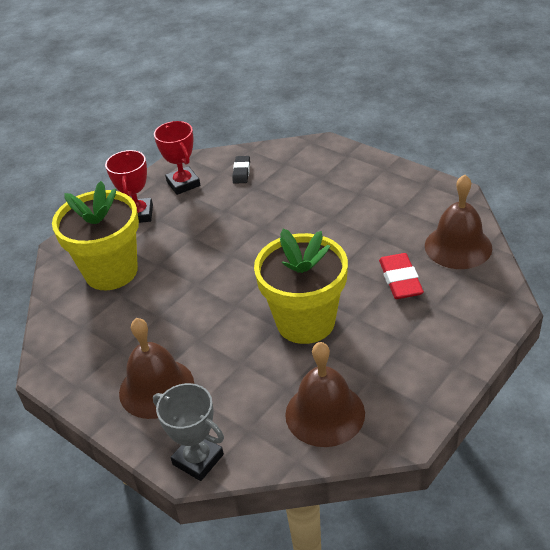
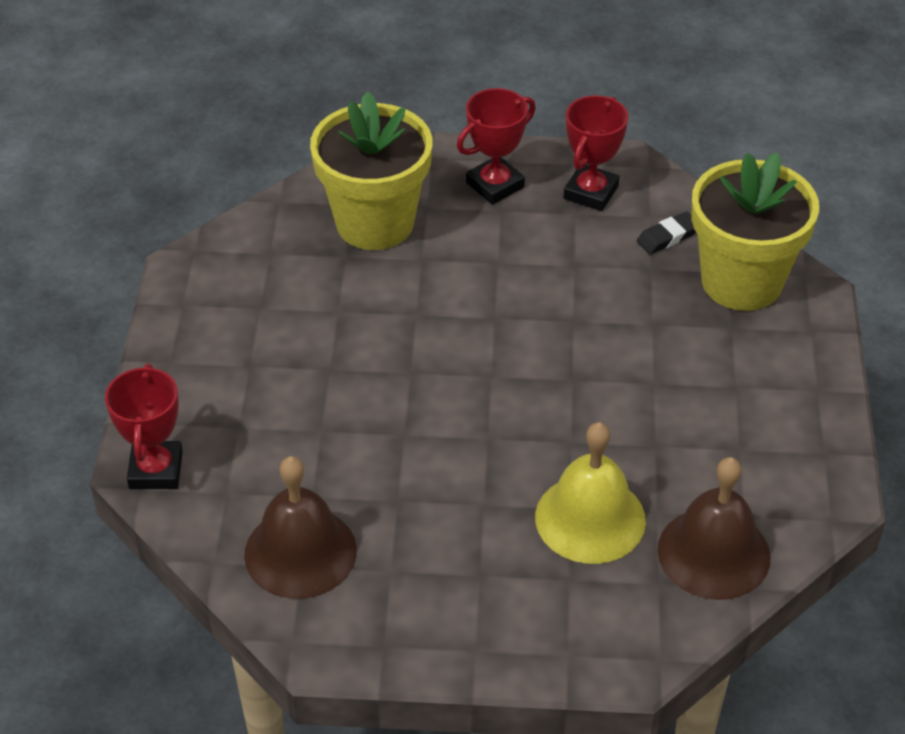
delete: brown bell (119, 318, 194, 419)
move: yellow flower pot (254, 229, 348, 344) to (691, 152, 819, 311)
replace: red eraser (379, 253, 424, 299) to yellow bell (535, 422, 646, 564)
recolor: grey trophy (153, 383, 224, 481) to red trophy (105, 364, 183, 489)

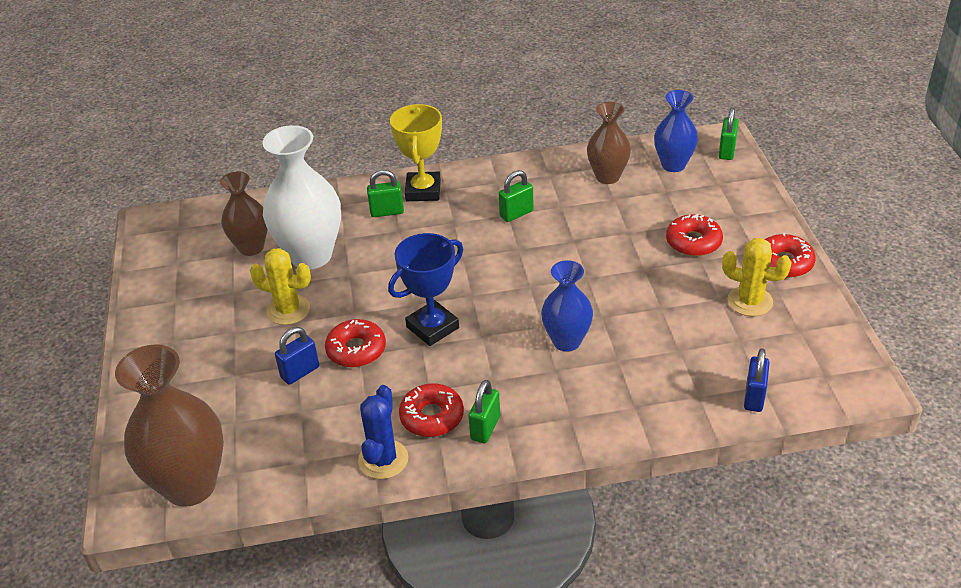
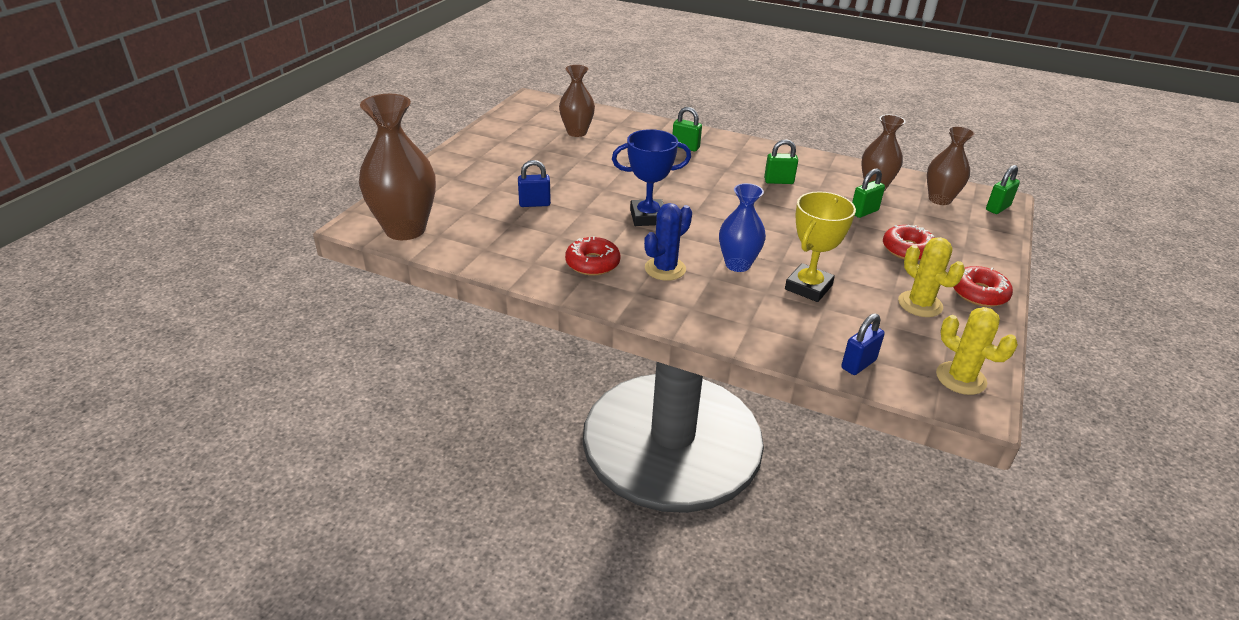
delete: white vase (262, 125, 341, 269); red donut (325, 319, 386, 367)
move: yellow cactus (250, 248, 311, 325) to (936, 307, 1018, 395); blue cactus (358, 385, 409, 479) to (644, 203, 692, 281); yellow trophy (390, 104, 442, 201) to (785, 191, 856, 302); green padlock (468, 380, 500, 443) to (852, 168, 885, 218)
recolor: blue vase (654, 90, 698, 172) to brown vase (927, 126, 975, 205)

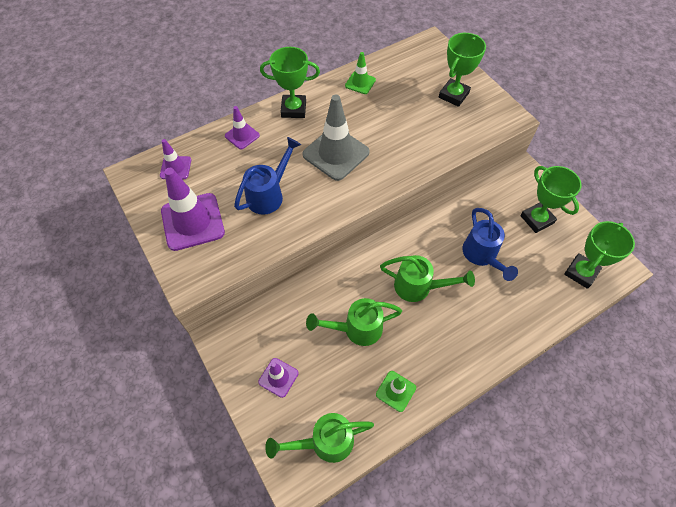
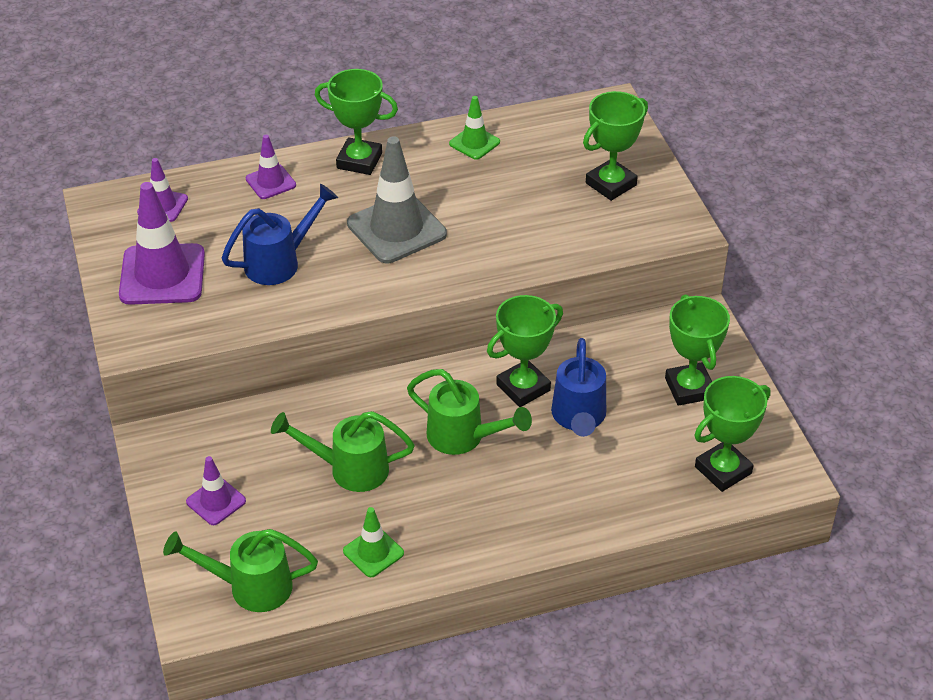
insert: green trophy (487, 295, 563, 407)

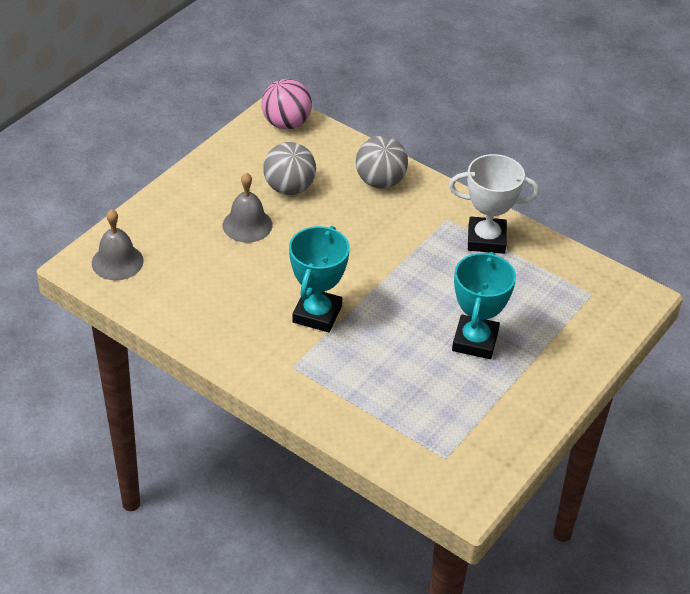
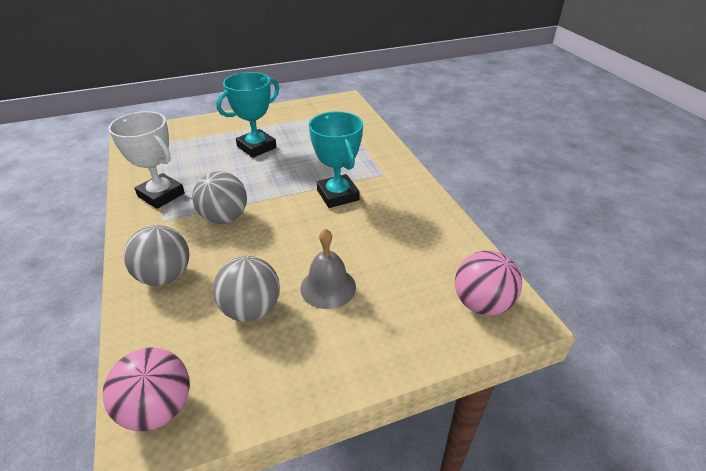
insert: grey ball (192, 171, 247, 224)
replace: grey bell (92, 209, 144, 281) to pink ball (455, 250, 522, 315)
rotate: turquoise trophy (289, 226, 350, 332) = (309, 111, 363, 208) 75 degrees counterclockwise

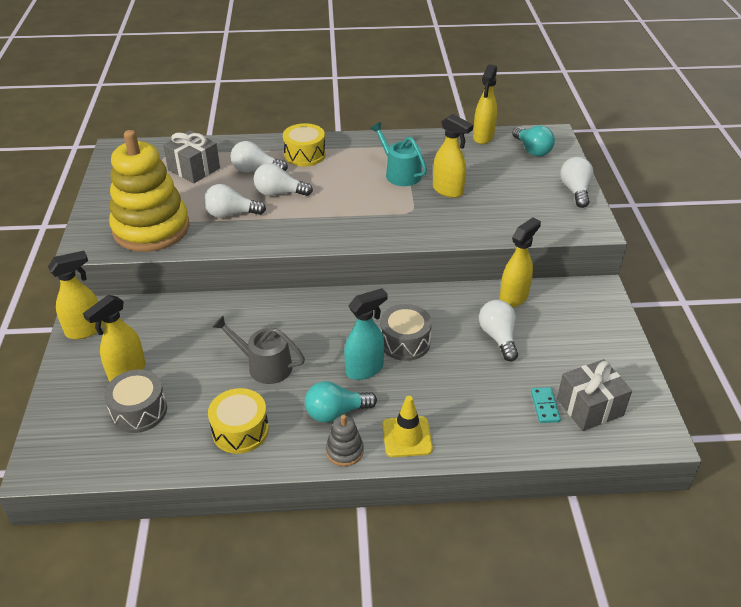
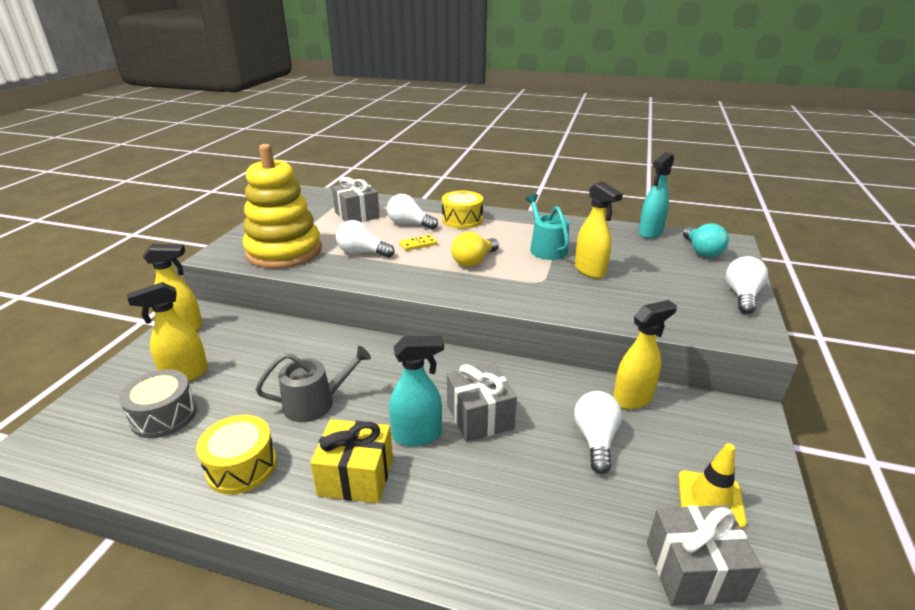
delete: grey stacking toy (326, 415, 364, 466); turquoise domino (531, 387, 561, 423)
insert: yellow light bulb (451, 232, 499, 267)
move: yellow traffic cone (382, 396, 433, 457) to (678, 443, 747, 529)
replace: white light bulb (253, 163, 313, 196) to yellow domino (399, 235, 437, 251); turquoise light bulb (305, 381, 377, 422) to yellow gift (310, 419, 393, 503); grey drum (380, 304, 432, 361) to grey gift (447, 363, 517, 442)
recolor: yellow spray bottle (473, 65, 497, 144) to turquoise spray bottle (638, 152, 674, 239)
rotate: grey watering can (213, 316, 305, 384) = (256, 346, 371, 422) 120 degrees clockwise

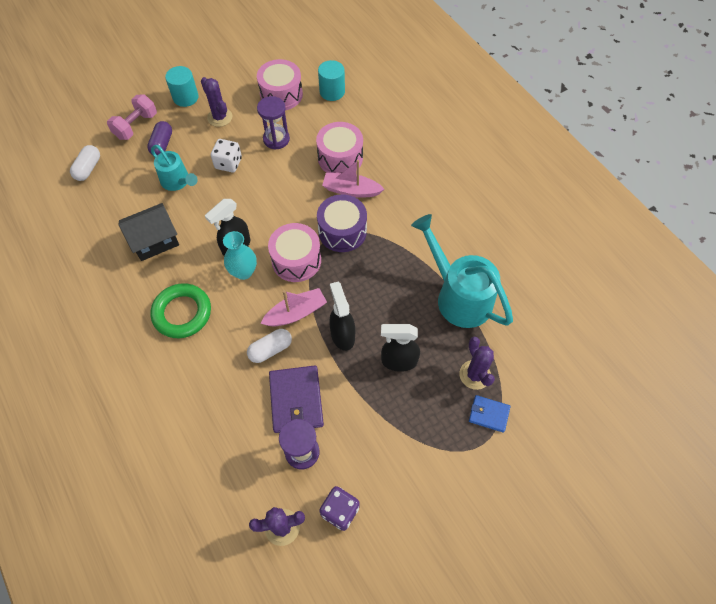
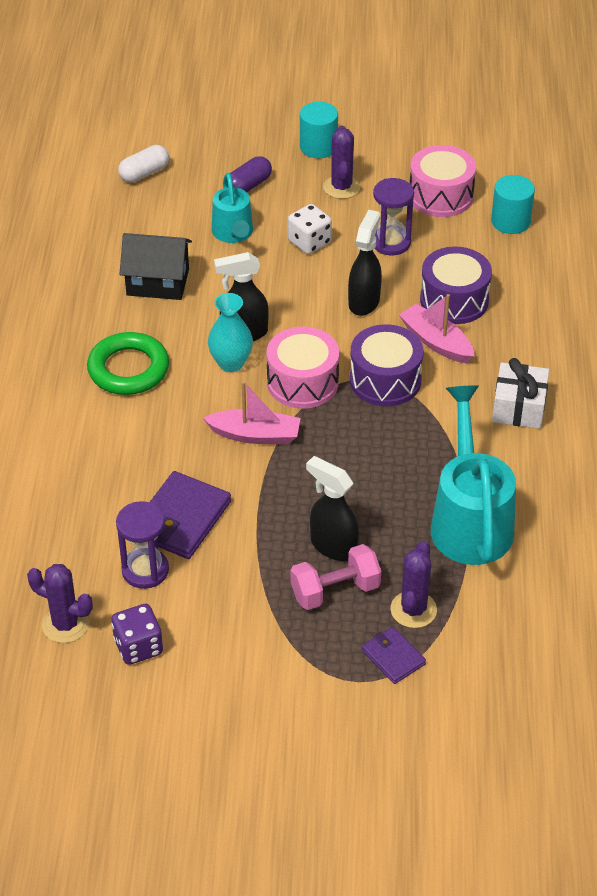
delete: white capsule (247, 329, 292, 363)
insert: white gift (492, 358, 549, 429)
move: pink dumbbell (107, 94, 157, 140) to (290, 544, 381, 610); black spray bottle (329, 281, 355, 351) to (348, 210, 382, 316)
recolor: pink drum (316, 122, 363, 173) to purple drum (420, 247, 492, 324); blue wallet (469, 395, 510, 433) to purple wallet (362, 627, 426, 684)

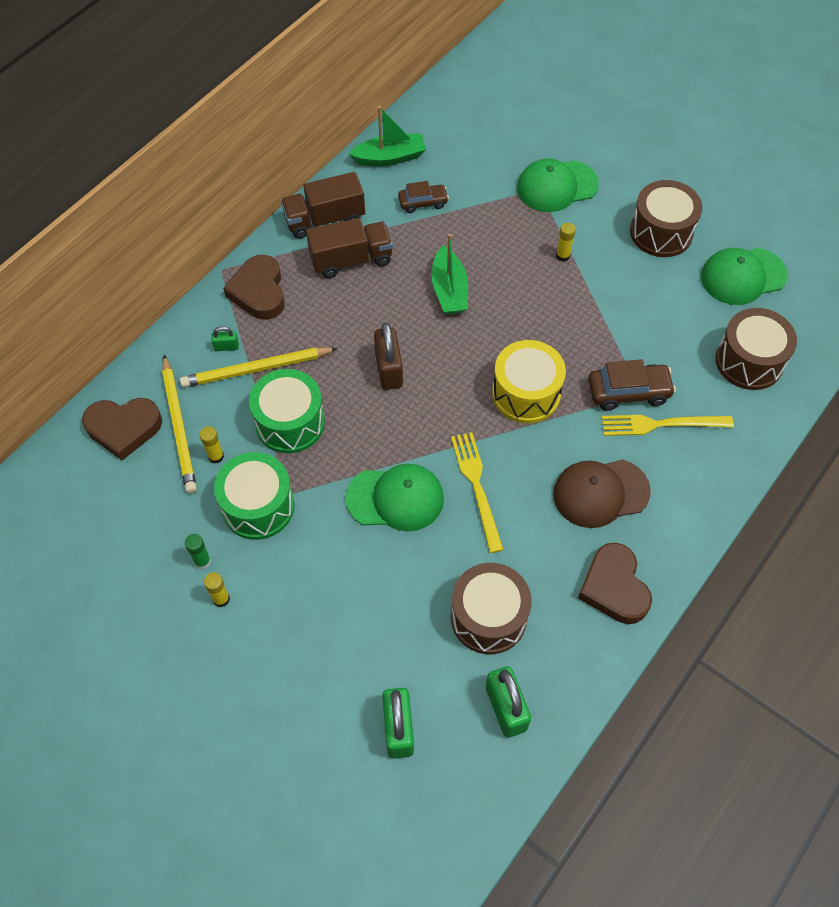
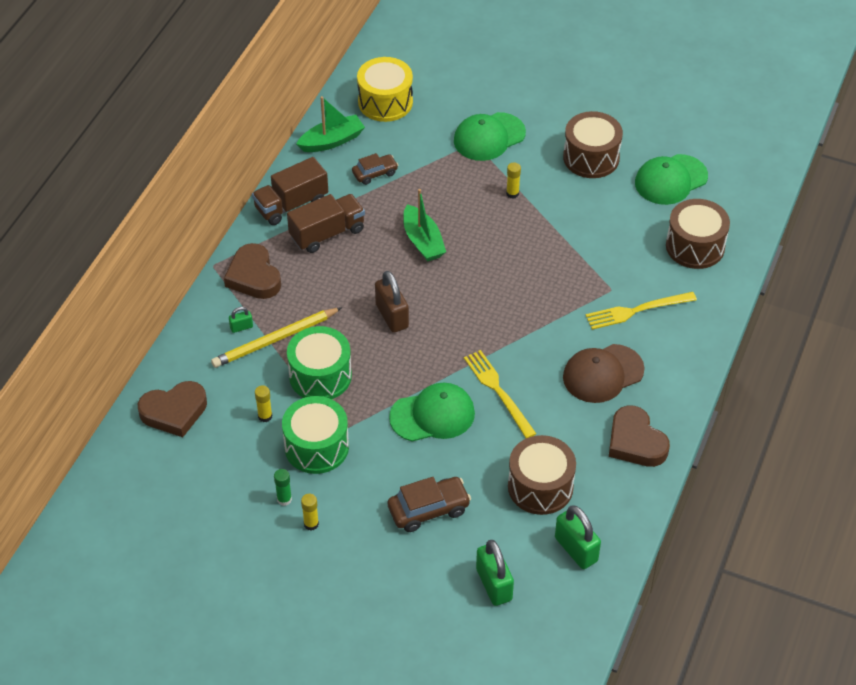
delete: yellow pencil (162, 355, 197, 493)
move: yellow drum (492, 340, 566, 423) to (357, 57, 413, 122); brown car (588, 359, 676, 411) to (388, 477, 471, 532)

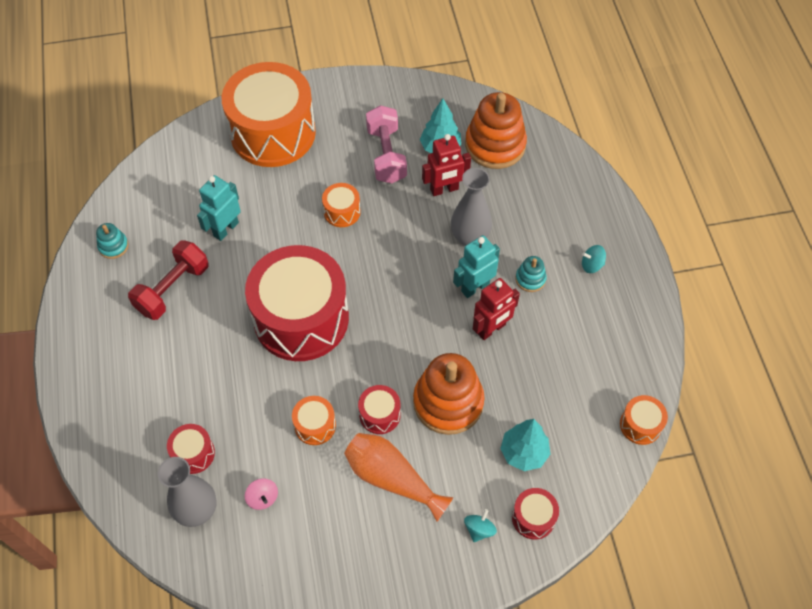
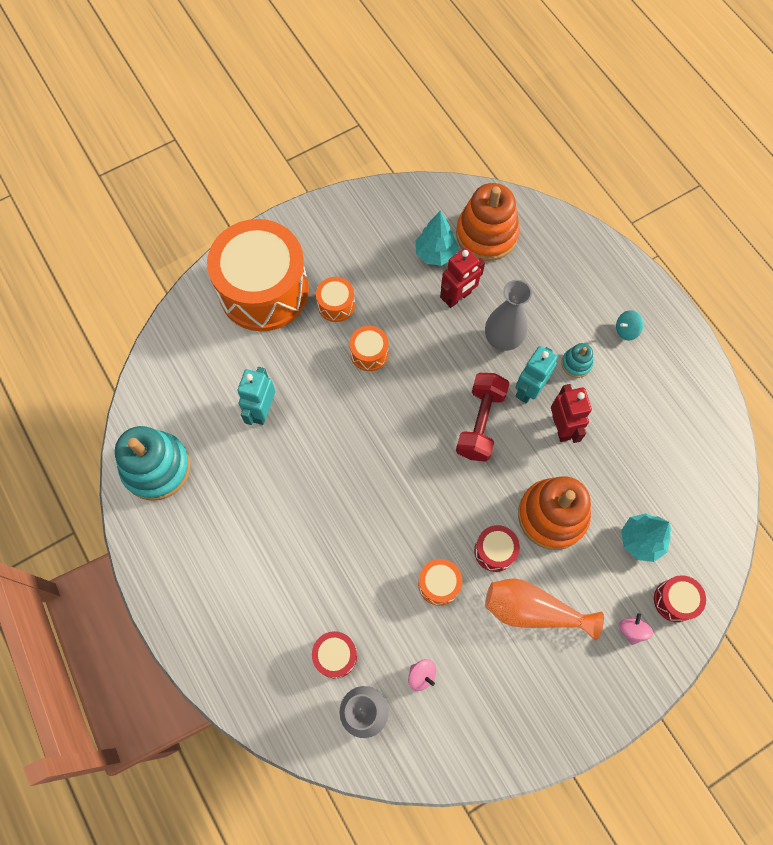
delete: red drum (245, 245, 349, 361); pink dumbbell (366, 105, 407, 183)
move: red dumbbell (128, 240, 208, 320) to (456, 373, 510, 462); orange drum (620, 395, 668, 445) to (316, 277, 355, 322)
recolor: turquoise spinning top (464, 509, 497, 542) to pink spinning top (619, 613, 653, 645)
rotate: red robot (473, 278, 520, 340) = (551, 384, 592, 443) 45 degrees counterclockwise
resize: turquoise stacking toy (96, 223, 129, 259) = (115, 426, 191, 501) x2.15

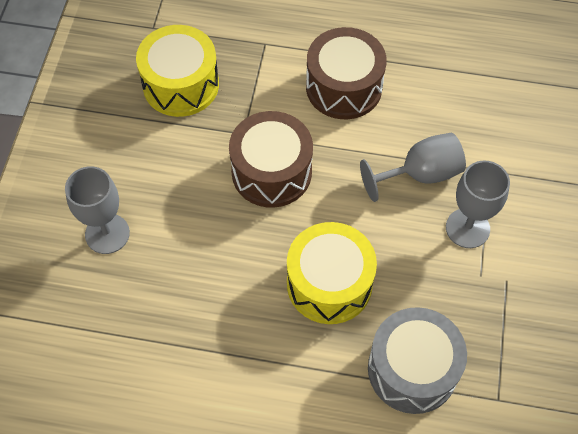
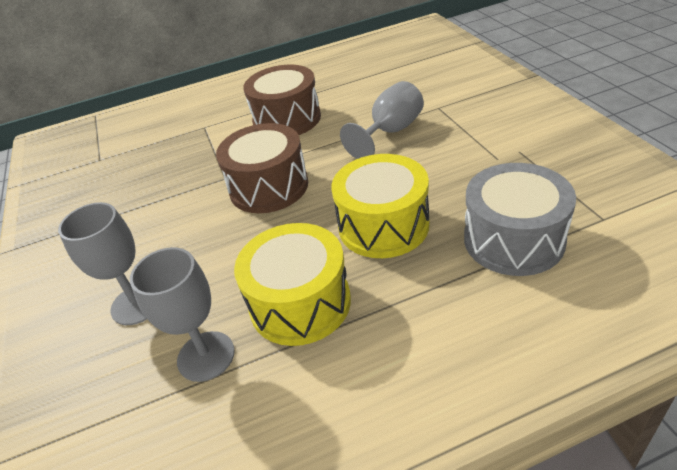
move: yellow drum (136, 25, 219, 117) to (234, 223, 351, 346); grey goblet (446, 161, 510, 248) to (130, 247, 235, 382)

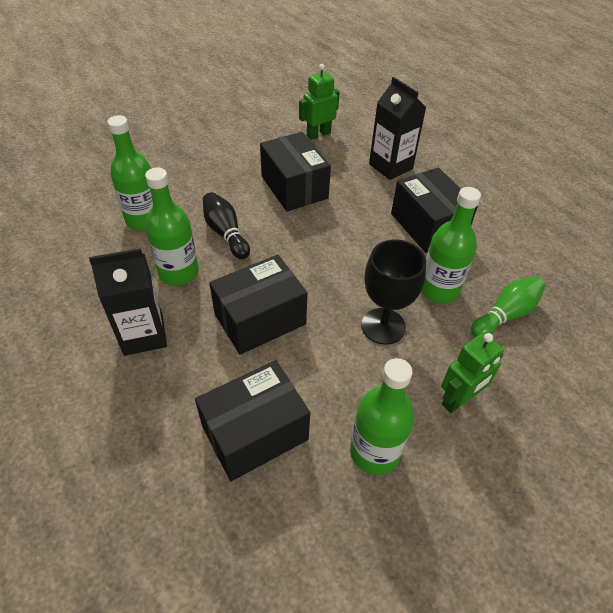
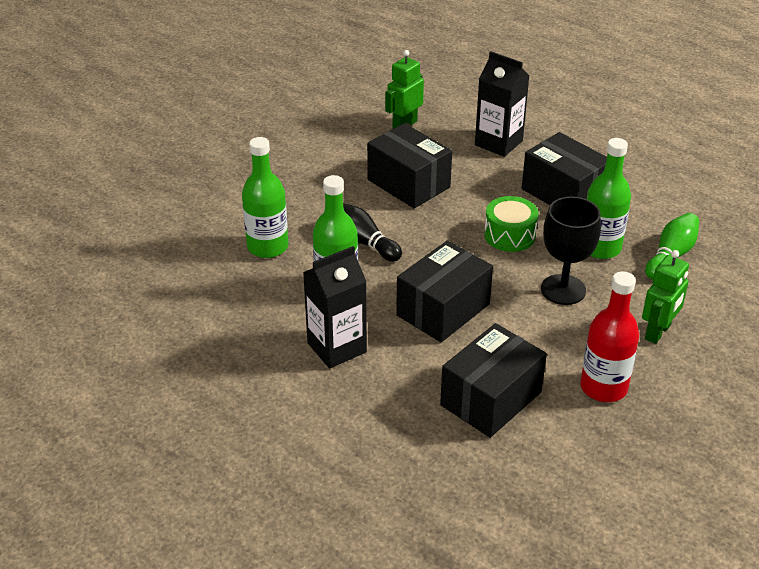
insert: green drum (484, 196, 538, 252)
recolor: green bottle (350, 358, 415, 475) to red bottle (580, 271, 639, 402)

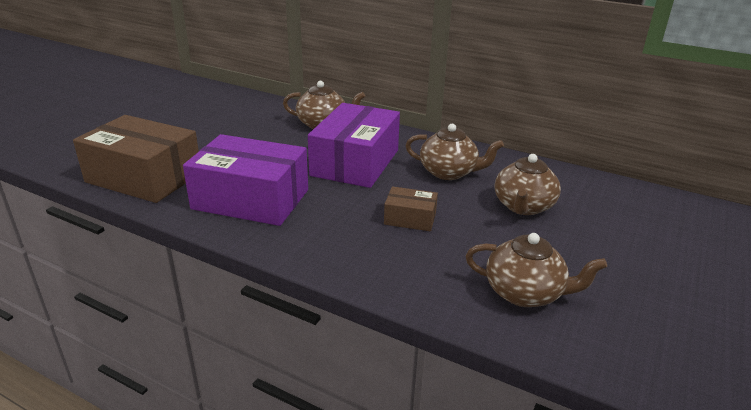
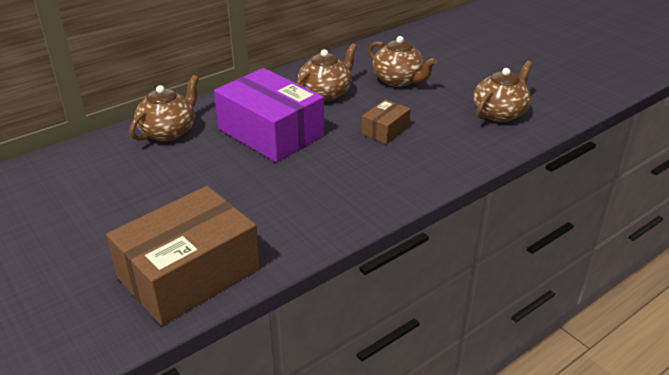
delete: purple box (183, 134, 308, 226)

